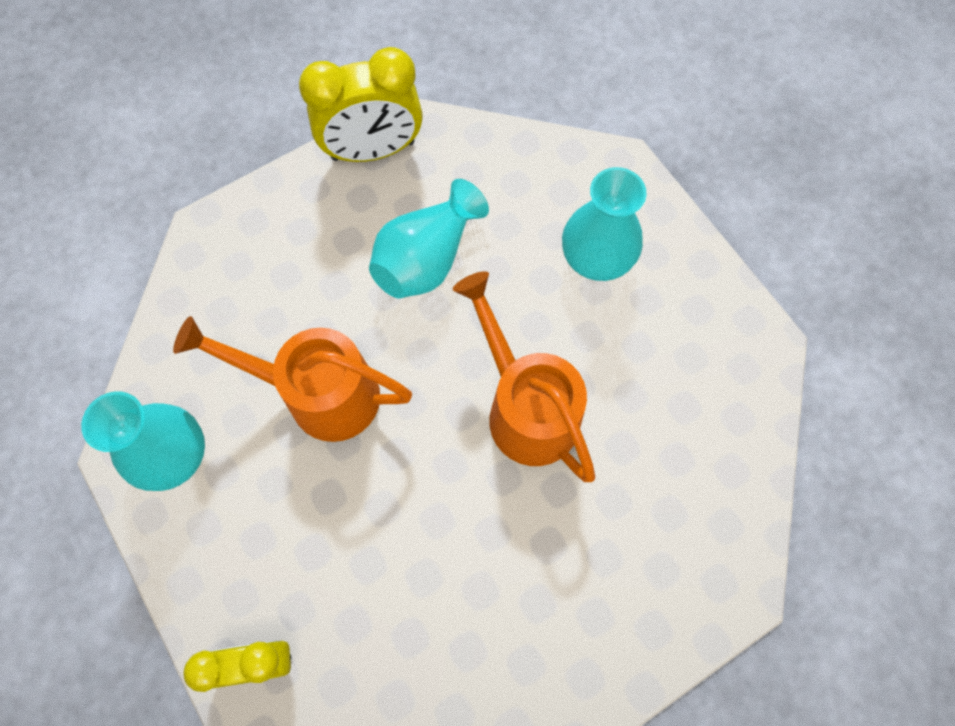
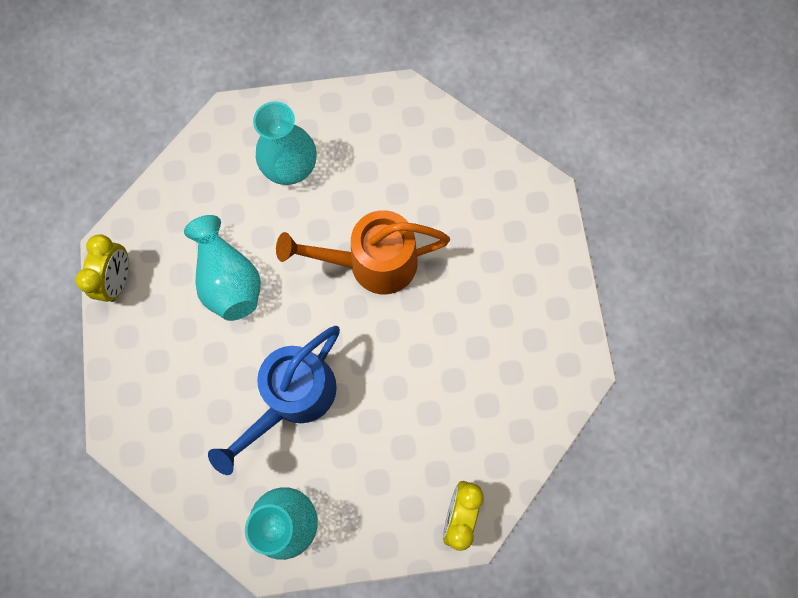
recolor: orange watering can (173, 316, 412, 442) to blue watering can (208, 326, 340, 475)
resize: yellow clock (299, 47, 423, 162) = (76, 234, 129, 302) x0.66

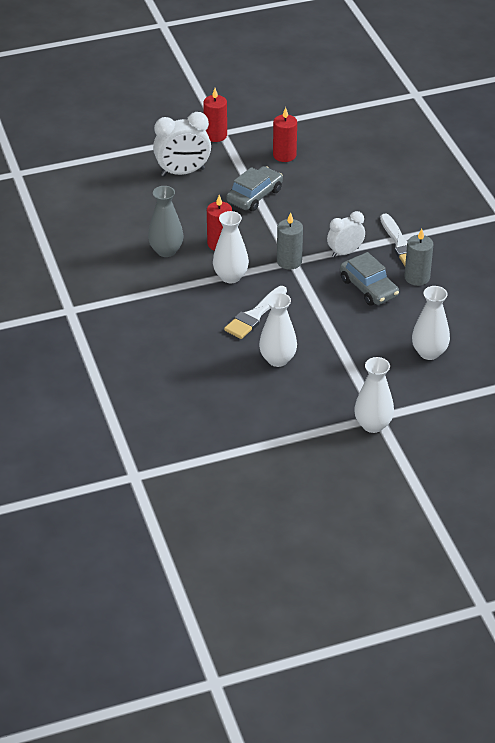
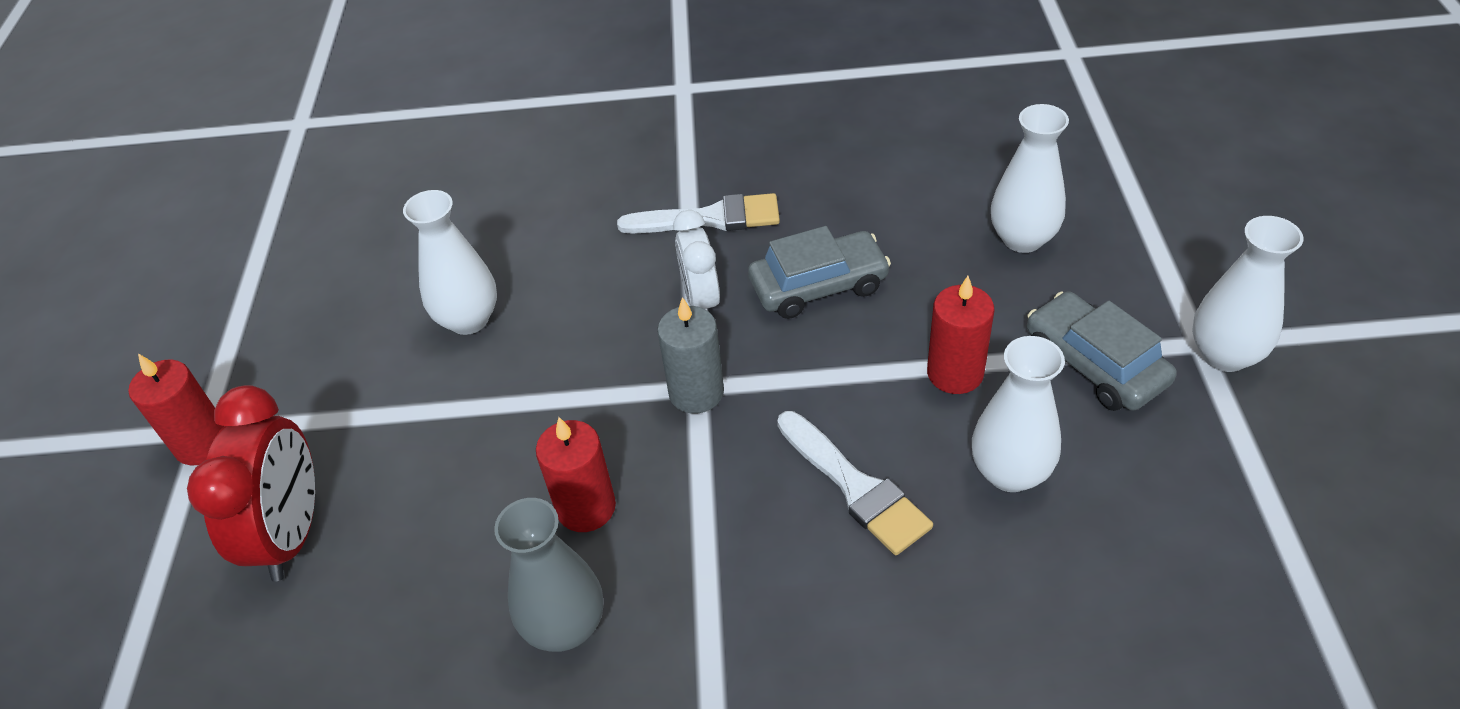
delete: grey candle (404, 229, 434, 286)
move: white vase (213, 211, 249, 283) to (403, 190, 497, 335); grey car (226, 166, 283, 211) to (1027, 291, 1176, 411); red candle (273, 107, 297, 162) to (927, 276, 995, 394)
recolor: white clock (153, 112, 211, 176) to red clock (187, 385, 315, 582)

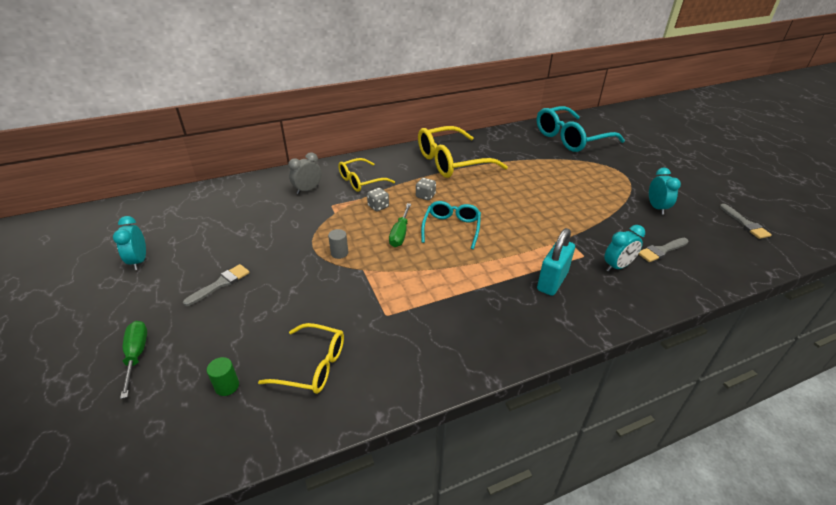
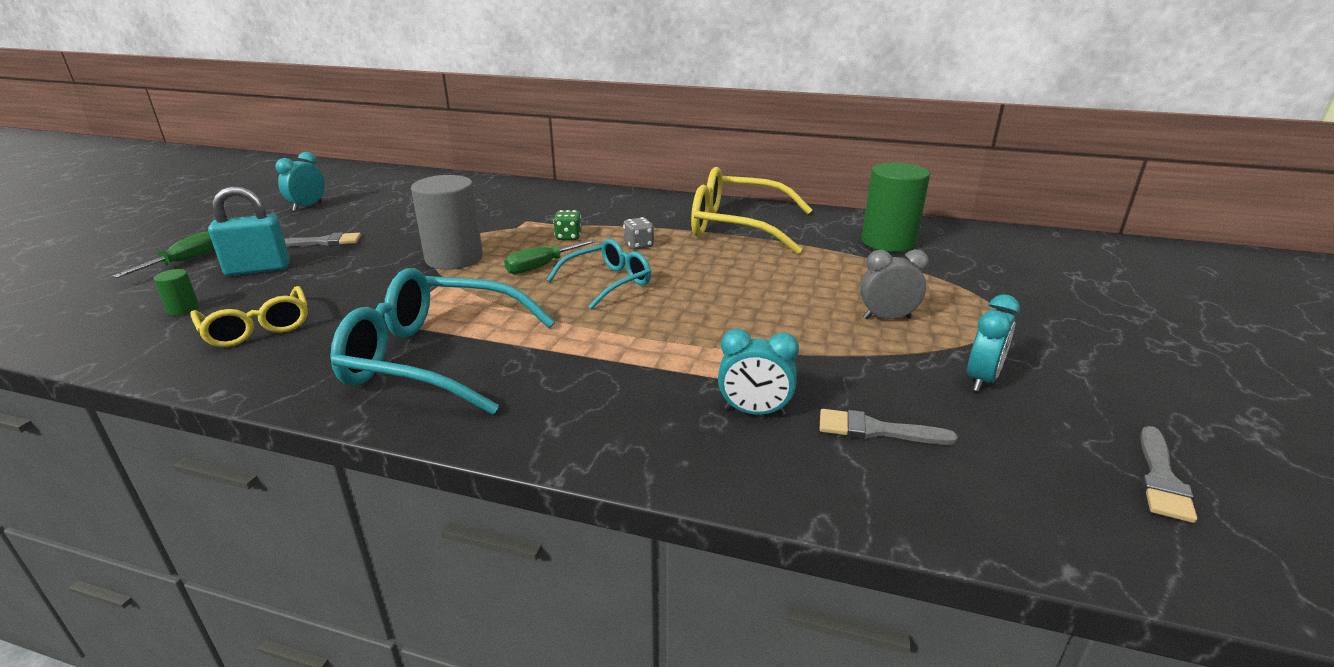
delete: yellow glasses (338, 158, 395, 192)
insert: green cylinder (861, 162, 930, 252)
move: grey clock (288, 152, 322, 194) to (860, 249, 929, 319); turquoise glasses (537, 106, 625, 152) to (330, 268, 555, 415); turquoise padlock (537, 228, 575, 296) to (208, 186, 290, 276)
recolor: grey dice (367, 188, 389, 212) to green dice (553, 210, 582, 240)
resize: grey cylinder (328, 229, 348, 259) = (411, 175, 483, 270) x2.35

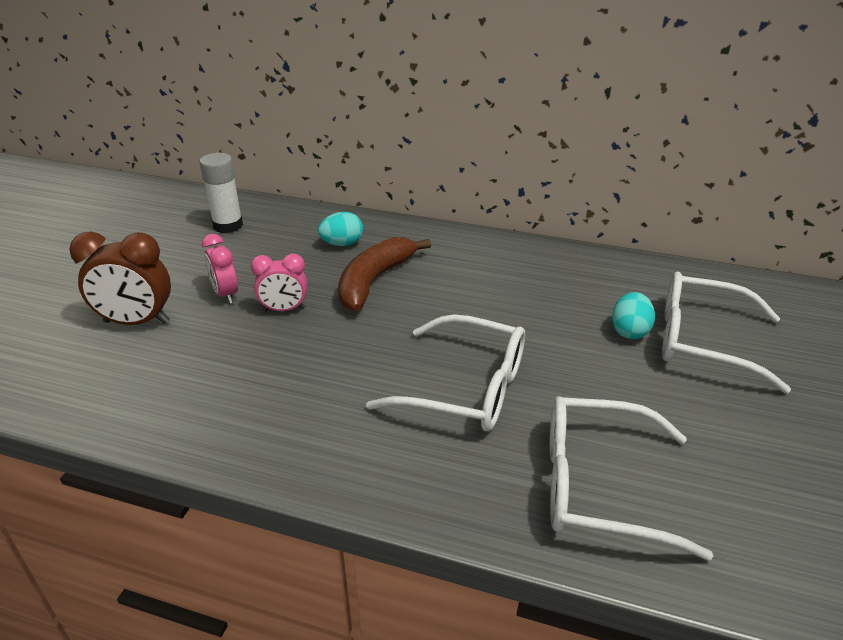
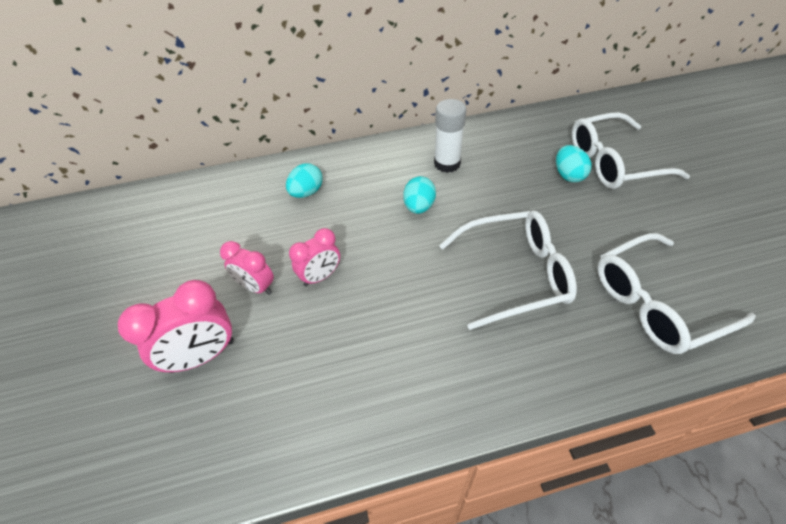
delete: brown banana (338, 237, 431, 311)
insert: turquoise egg (403, 176, 436, 214)
move: white glue stick (199, 153, 243, 233) to (434, 99, 466, 173)
recolor: brown clock (69, 231, 171, 325) to pink clock (118, 280, 234, 373)

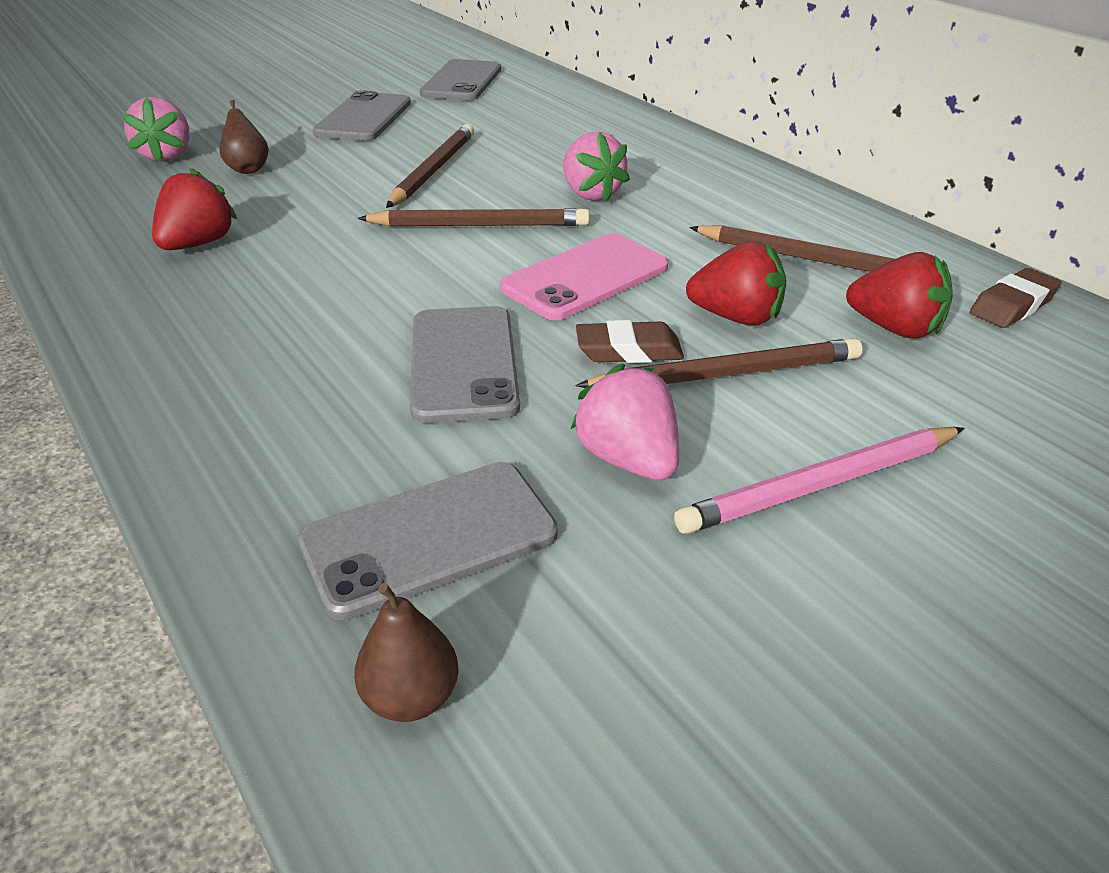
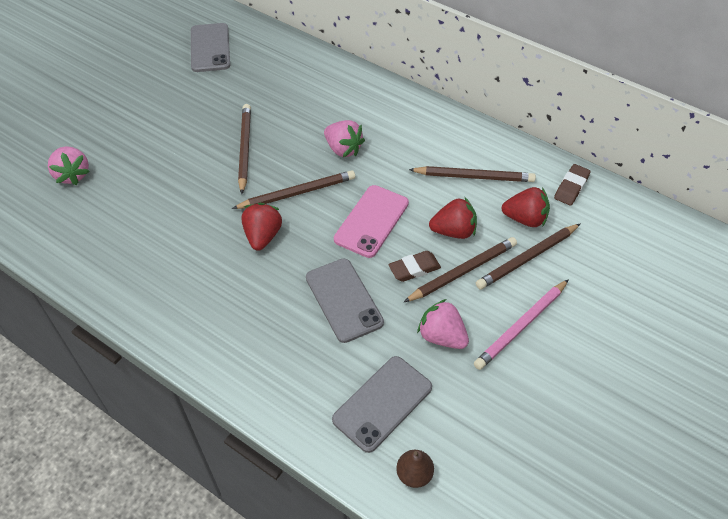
delete: brown pear (219, 100, 269, 174); grey phone (313, 90, 411, 141)
insert: brown pencil (476, 223, 581, 290)
move: red strawberry (152, 168, 237, 250) to (241, 203, 282, 251)

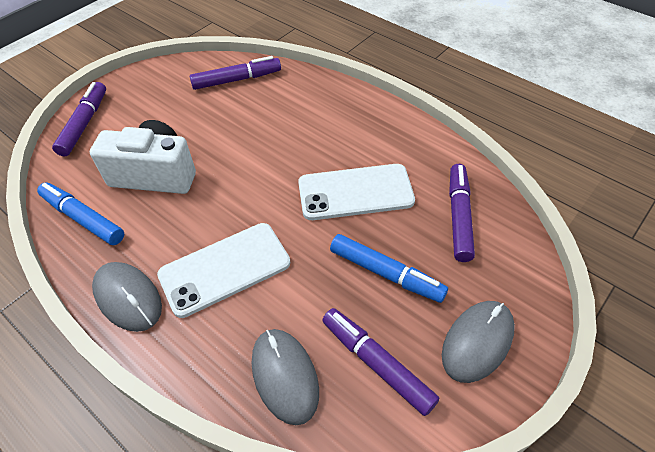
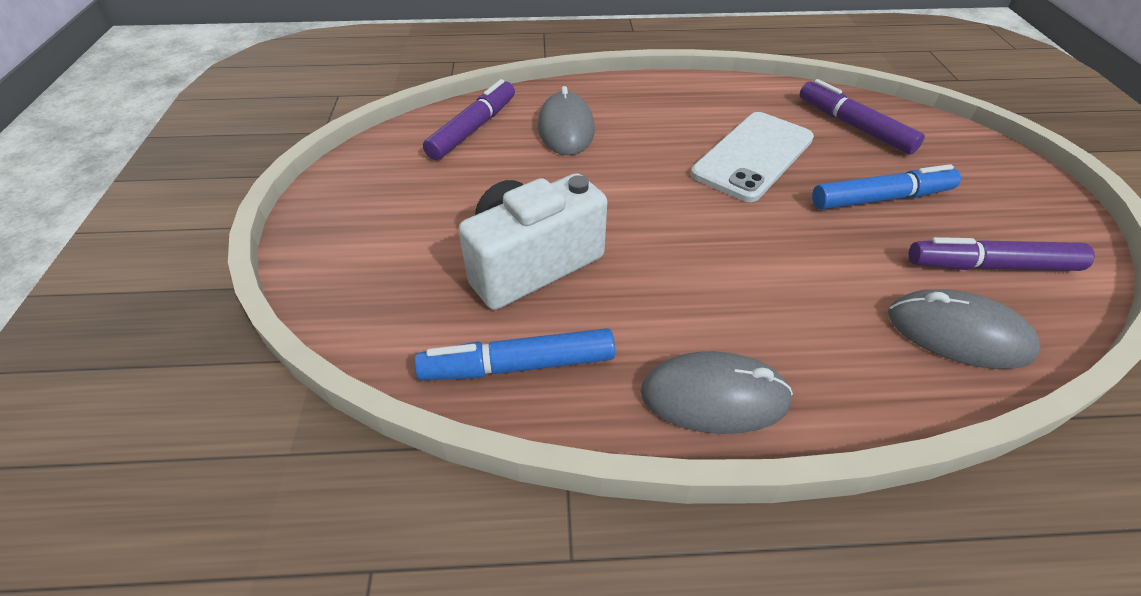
delete: purple marker (52, 82, 106, 156); white phone (157, 223, 290, 318)
move: grey mouse (442, 301, 515, 383) to (538, 86, 595, 155)

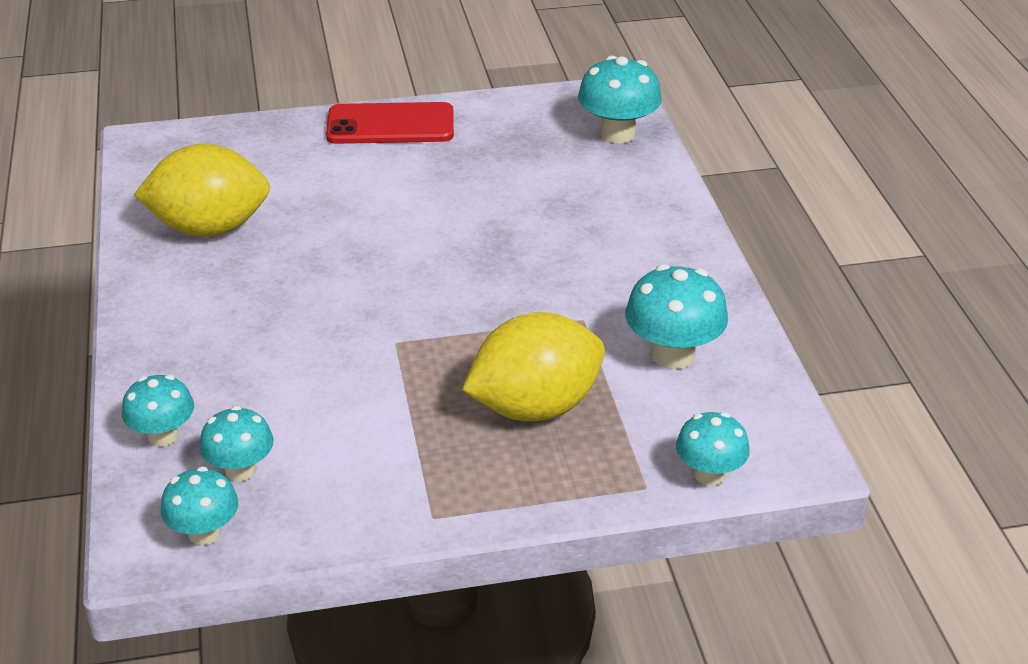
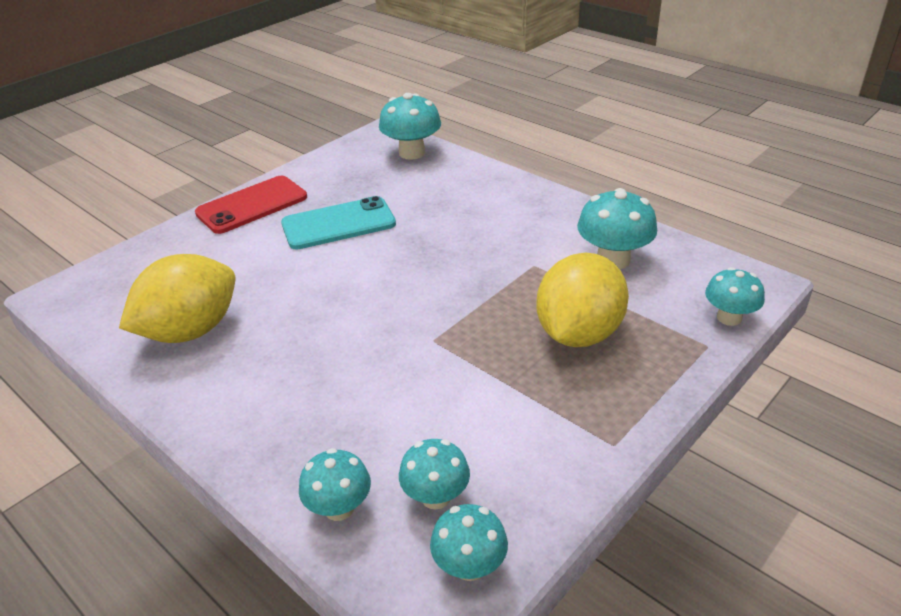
insert: turquoise phone (281, 196, 396, 250)

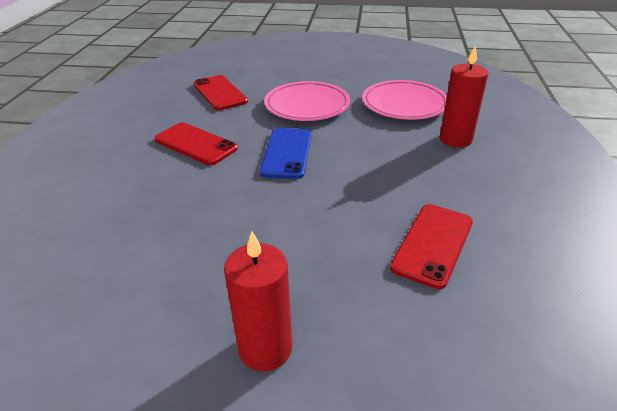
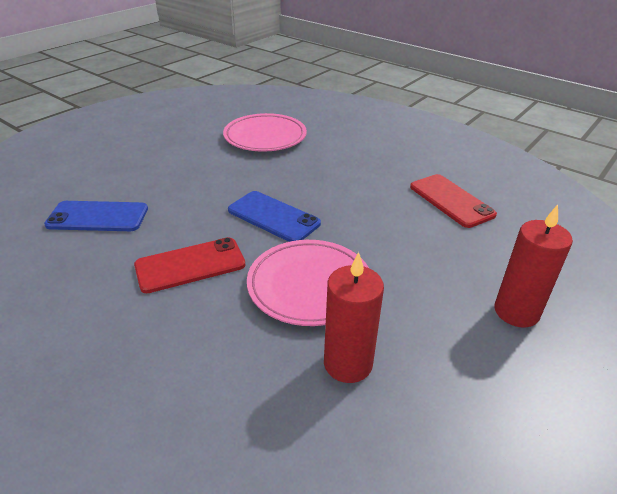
move: pink plate (264, 81, 350, 121) to (247, 240, 369, 326); red candle (440, 45, 489, 147) to (324, 252, 384, 383)
recolor: red phone (193, 75, 248, 110) to blue phone (44, 201, 148, 231)

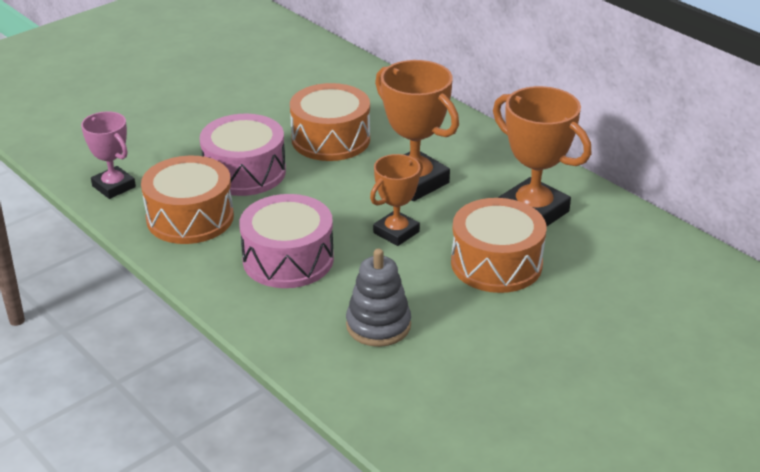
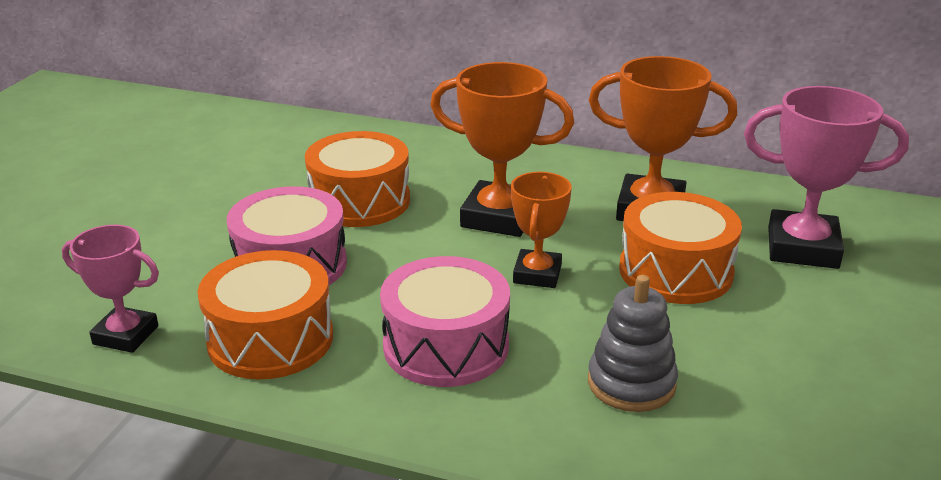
insert: pink trophy (744, 86, 909, 269)

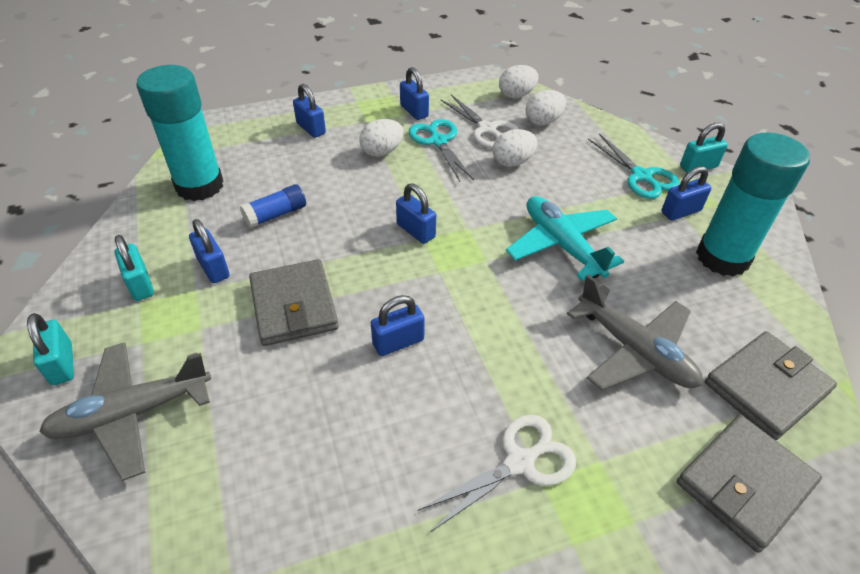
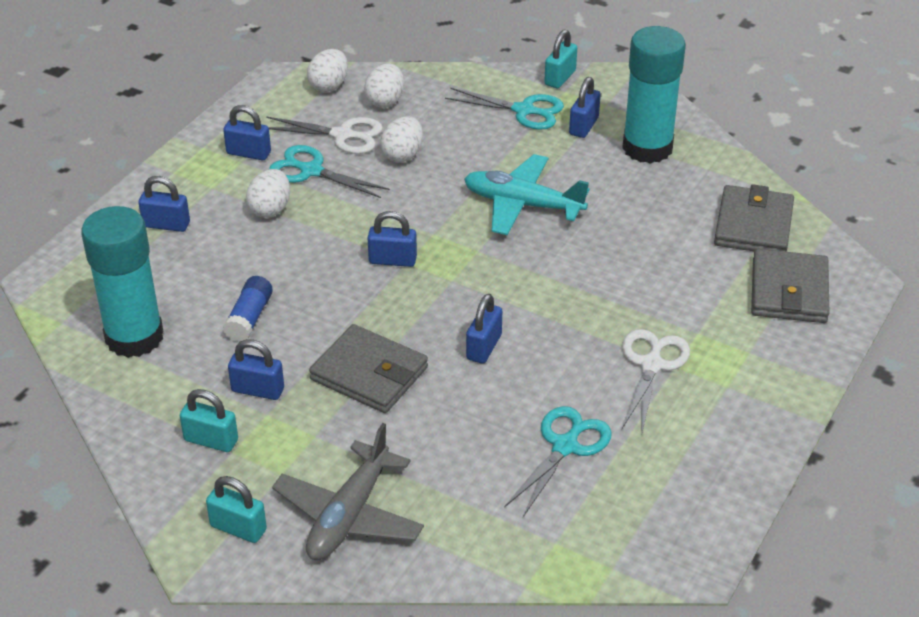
delete: grey plane (567, 275, 703, 390)
insert: turquoise scissors (504, 406, 612, 517)

